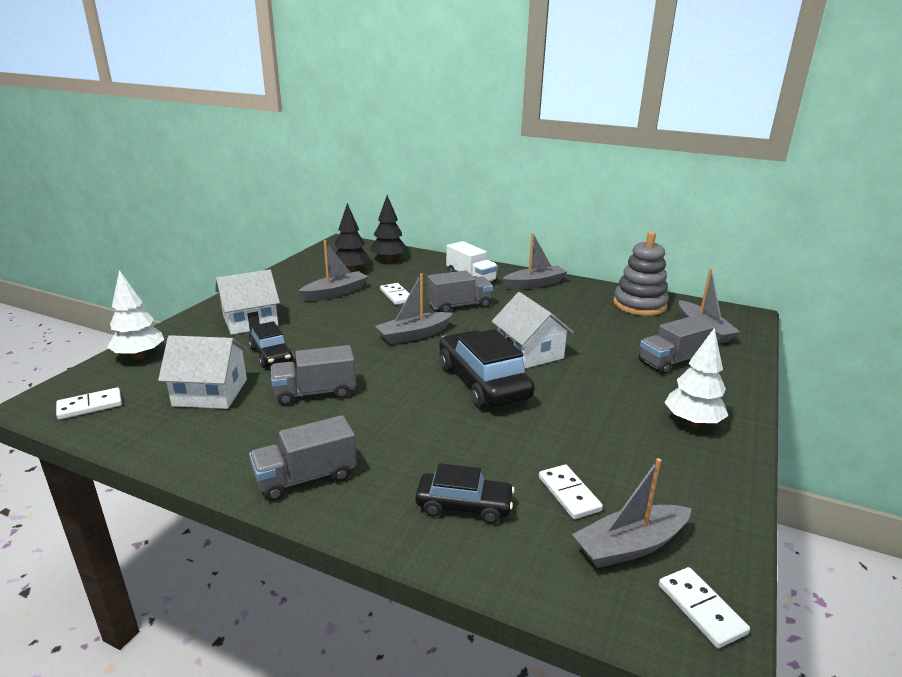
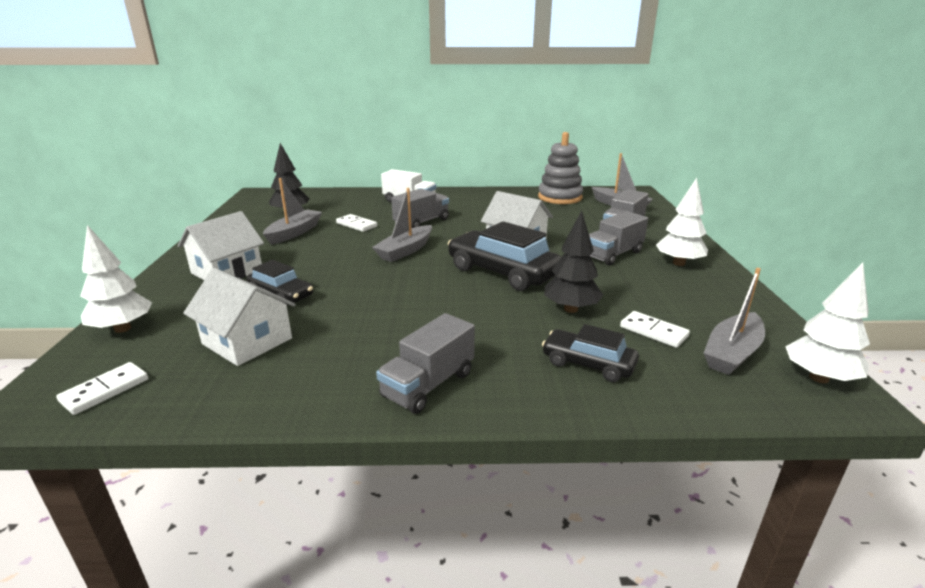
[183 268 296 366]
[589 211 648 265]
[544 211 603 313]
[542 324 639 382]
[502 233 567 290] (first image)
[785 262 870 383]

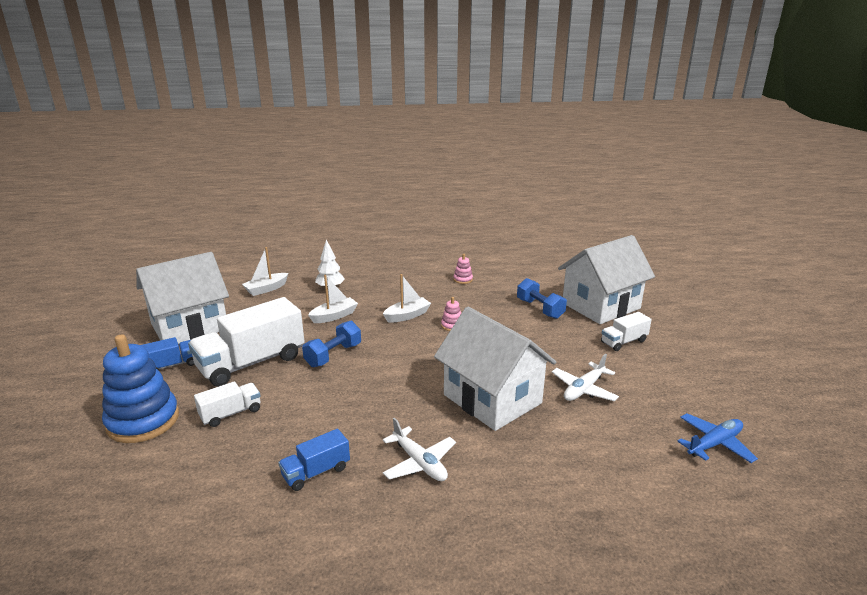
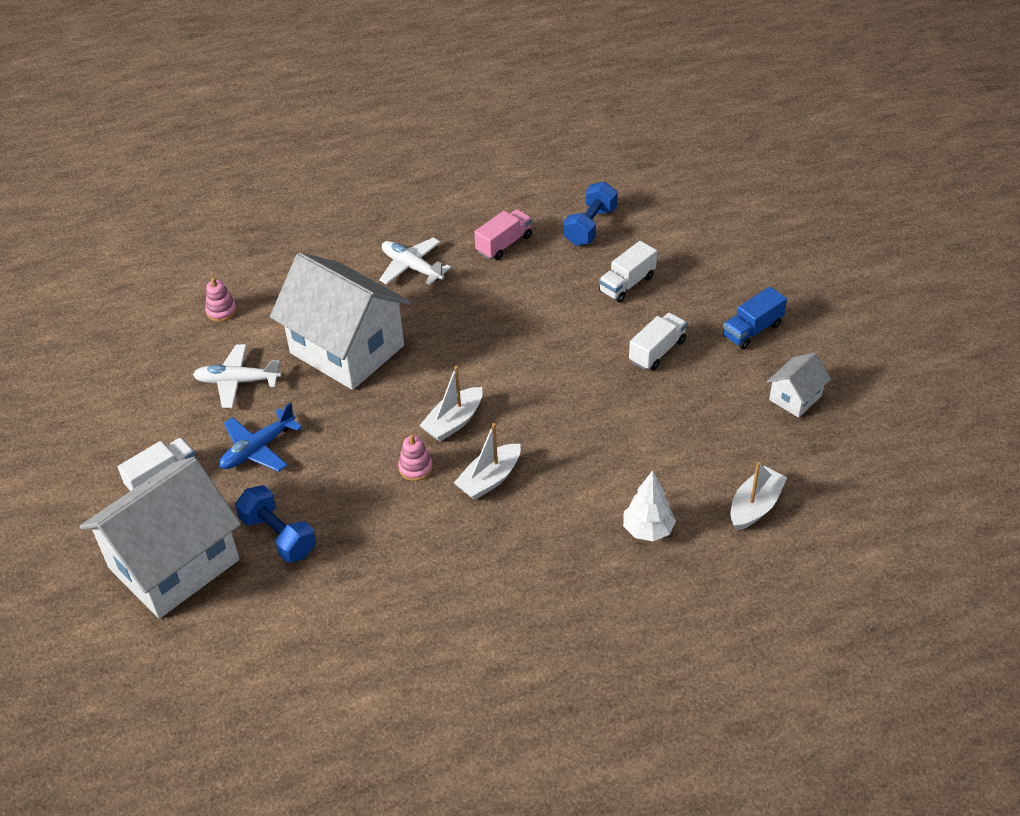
[102 334 179 443] (first image)
[767 352 831 418]
[629 313 687 370]
[474 209 532 260]
[564 182 618 246]
[419 366 483 442]
[205 277 237 322]
[193 344 282 408]
[219 402 302 472]

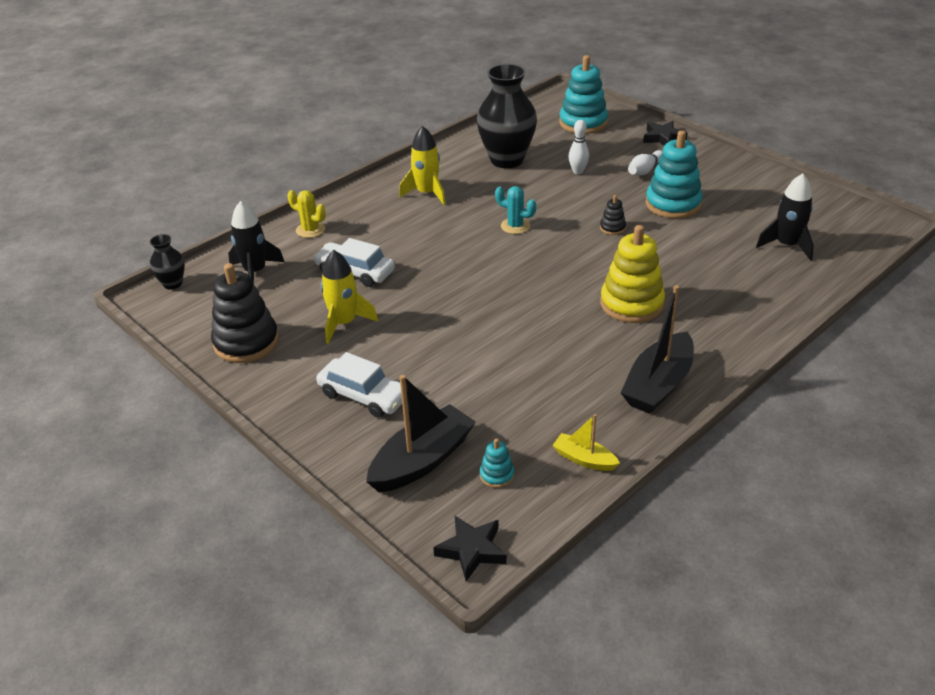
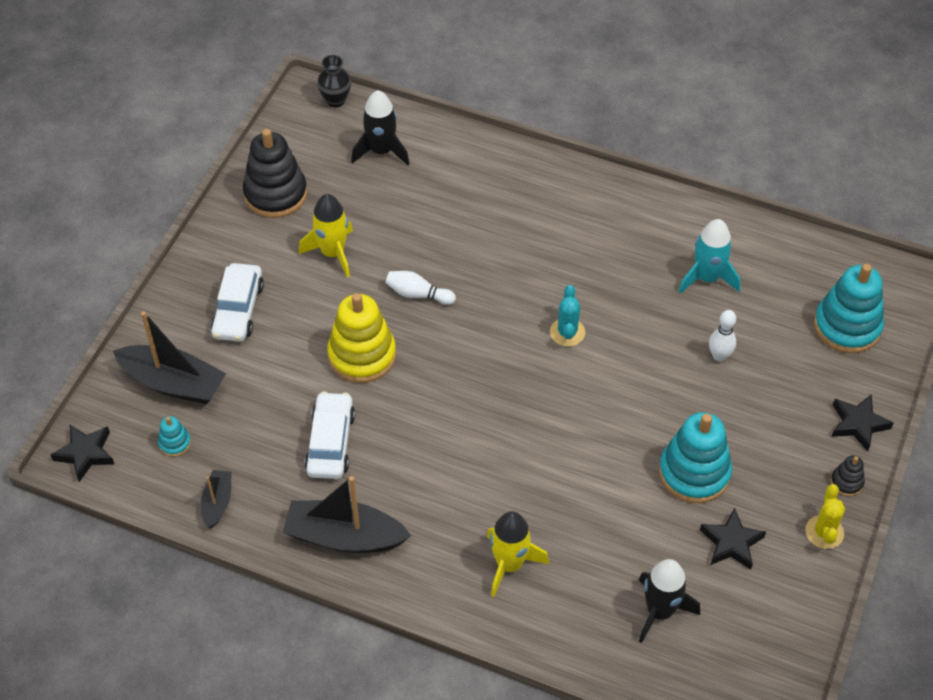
[805 484 845 549]
[305 391 355 479]
[487 511 549 597]
[678 219 740 293]
[201 470 232 529]
[831 455 865 496]
[327 293 396 383]
[386 271 456 305]
[700 508 766 570]

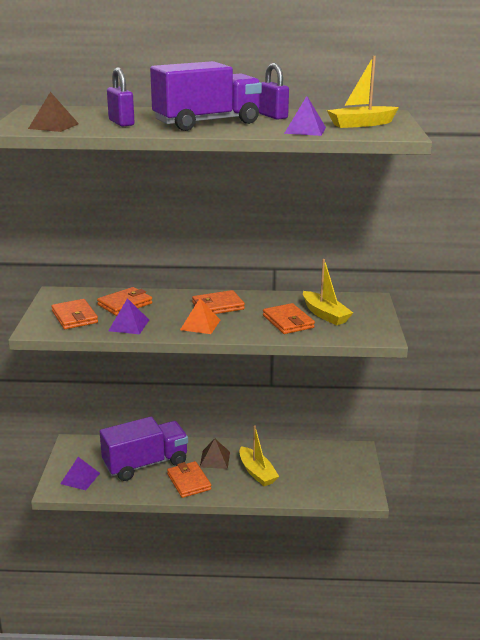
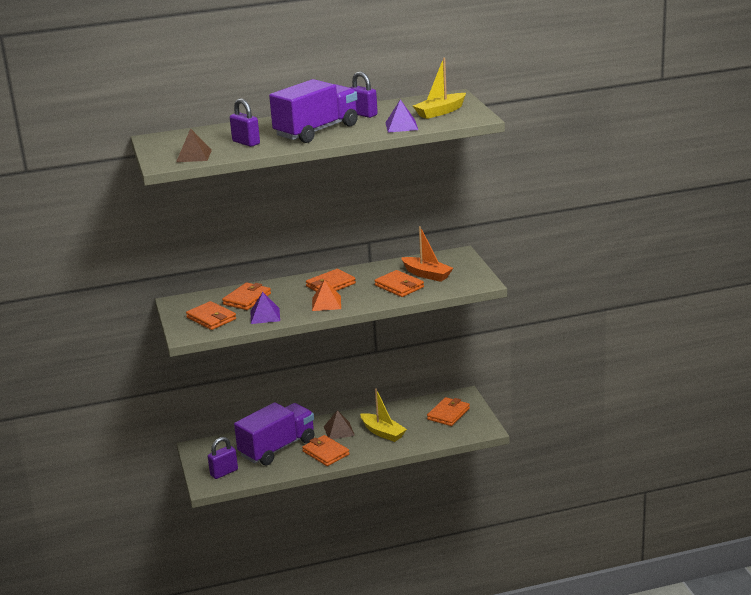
[208 437 238 479]
[401 226 453 282]
[427 397 470 426]

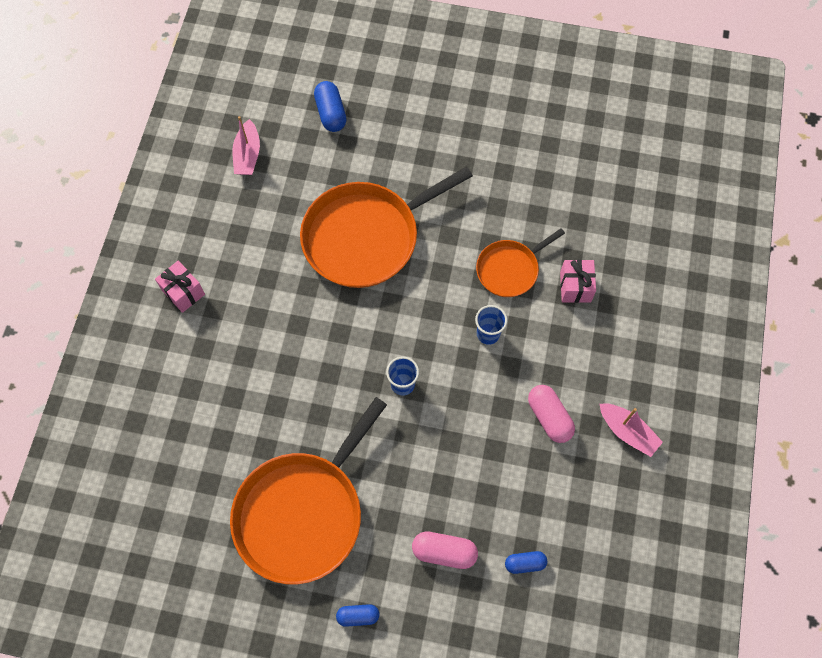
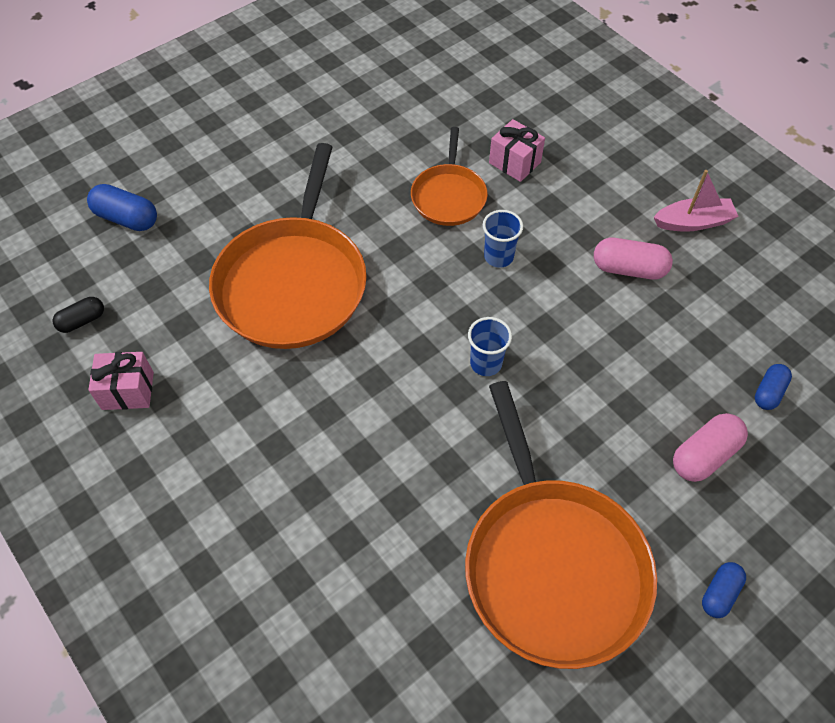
[88 352 154 410]
[53 297 104 333]

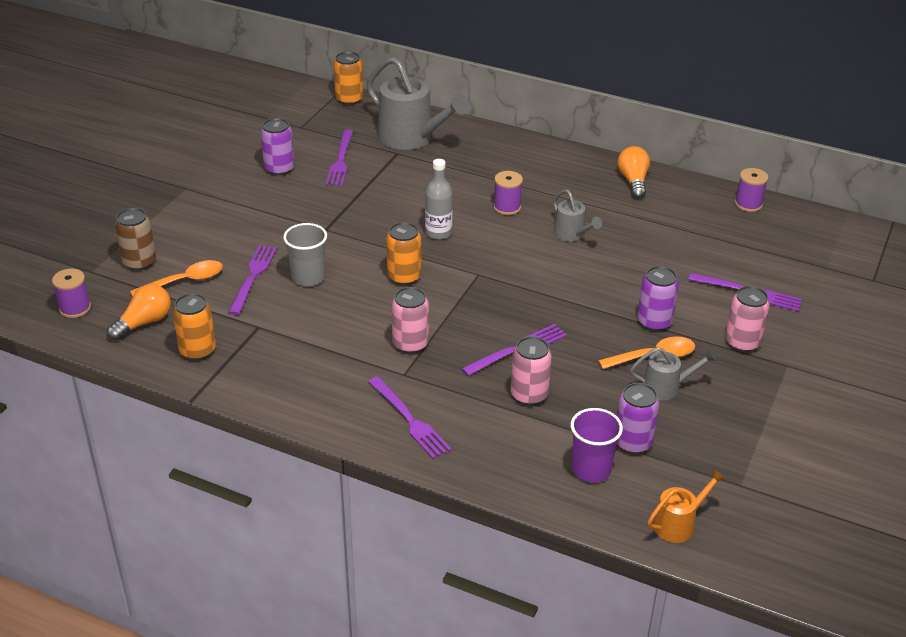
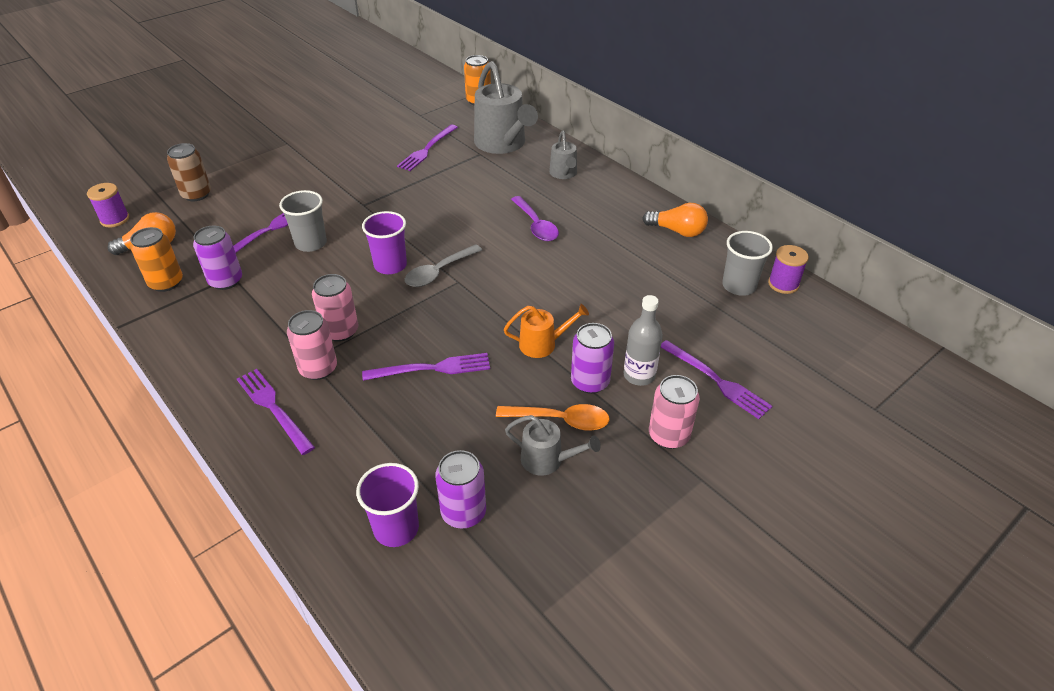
[130 260 223 297] (first image)
[193 226 242 290]
[237 369 315 455]
[362 211 407 274]
[624 295 663 386]
[511 196 559 241]
[287 310 337 380]
[549 131 577 179]
[642 203 708 237]
[504 304 589 358]
[405 244 482 287]
[722 231 773 296]

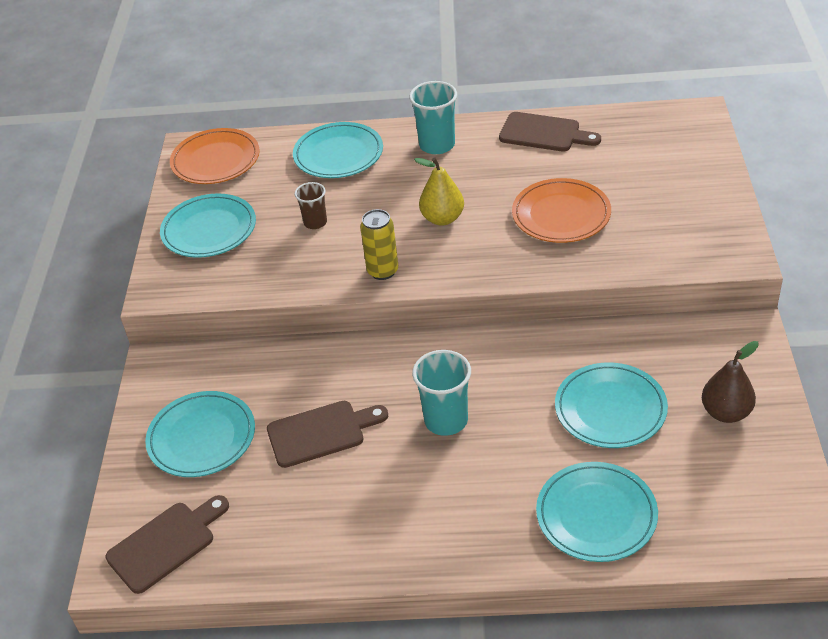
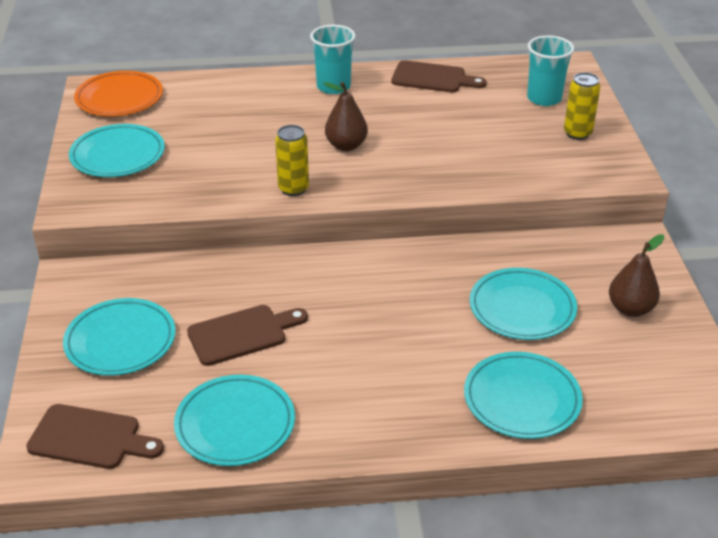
[26 404 164 469]
[174 375 295 466]
[295 182 327 229] (first image)
[527 35 574 106]
[323 82 368 151]
[512 178 611 243] (first image)
[564 72 600 140]

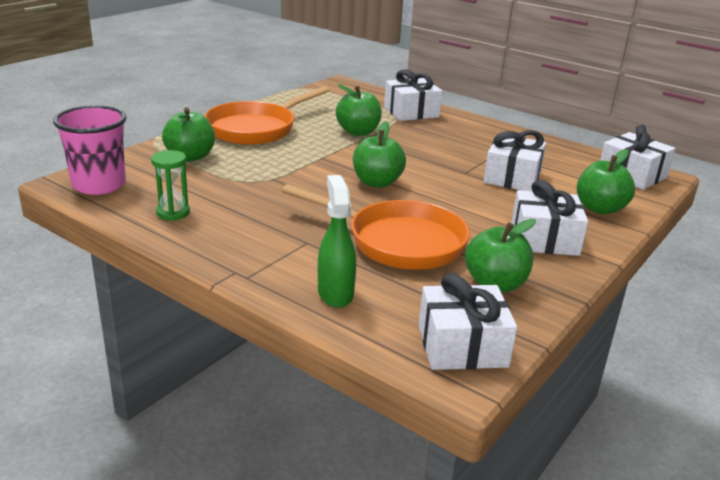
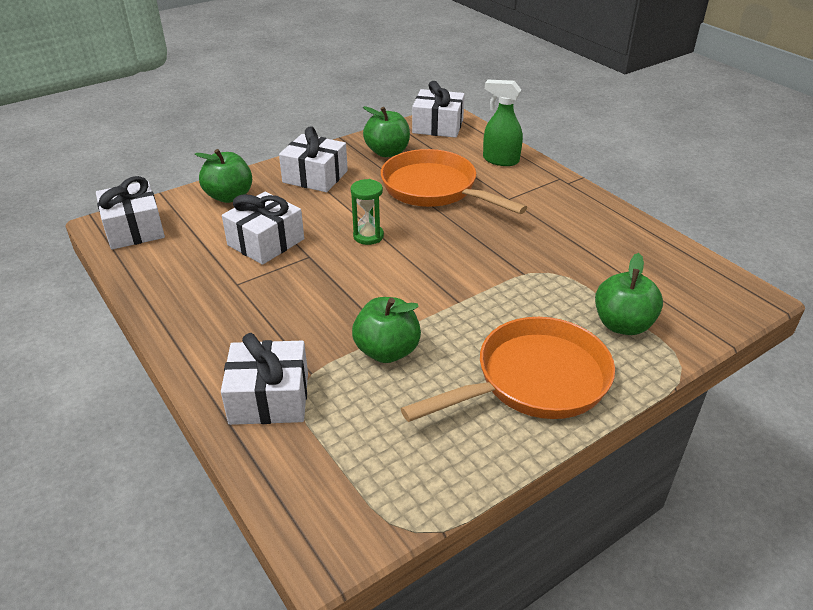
[53 105 127 195] (first image)
[351 179 384 245]
[483 80 523 166]
[353 121 406 188] (first image)

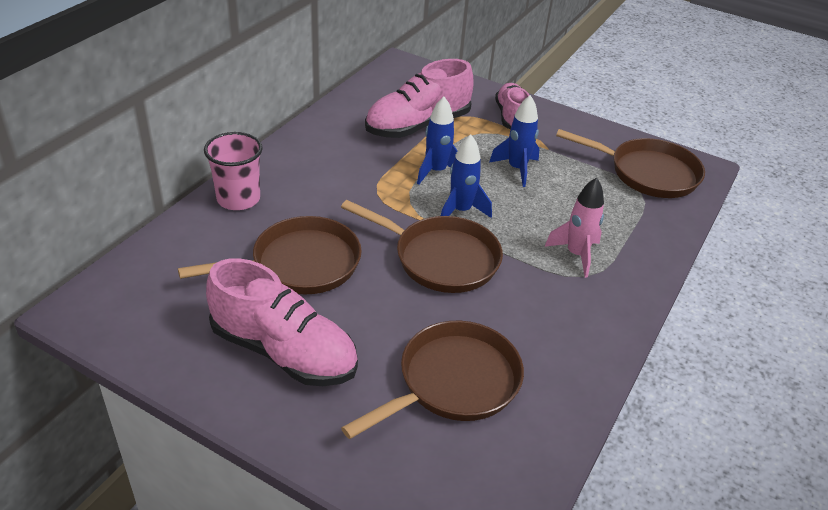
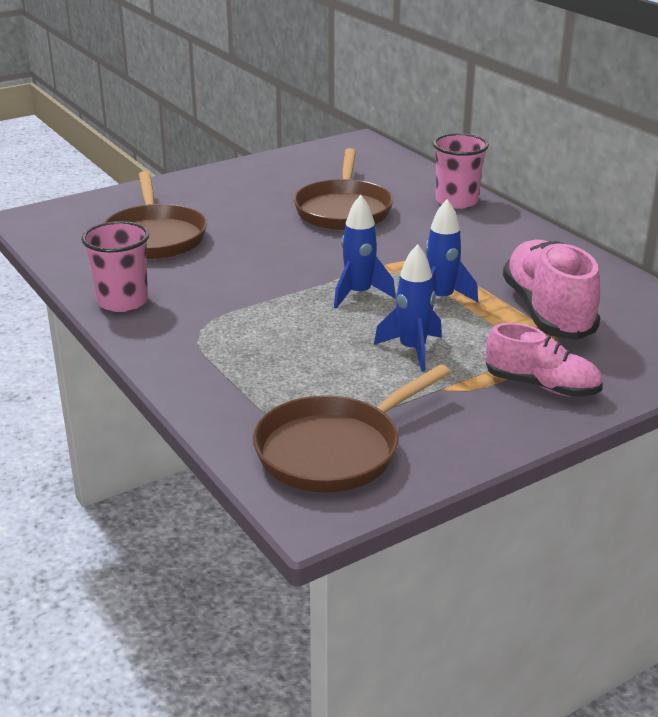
[206 258 358 386] (first image)
[341 200 503 293] (first image)
[544 177 604 278] (first image)
[82 221 149 312]

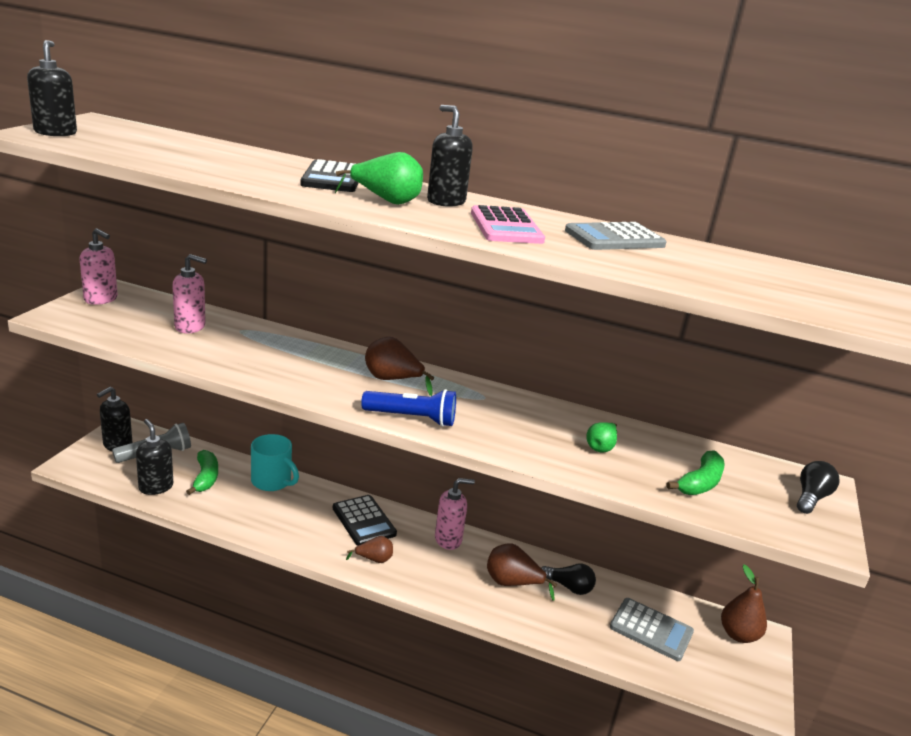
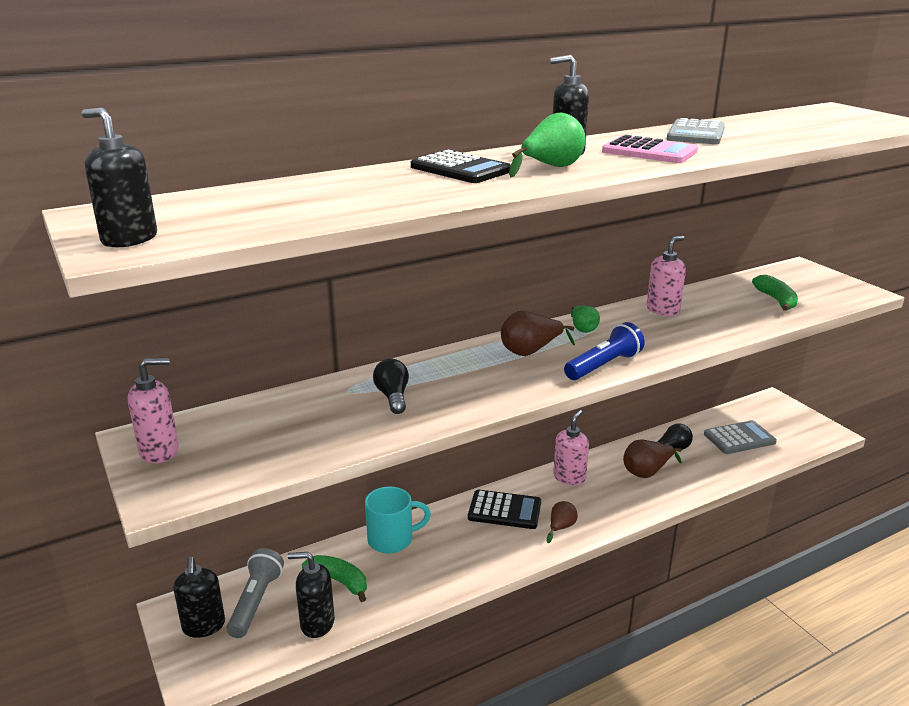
[647 236 686 316]
[571 306 600 333]
[721 565 767 643] (first image)
[373 358 409 414]

